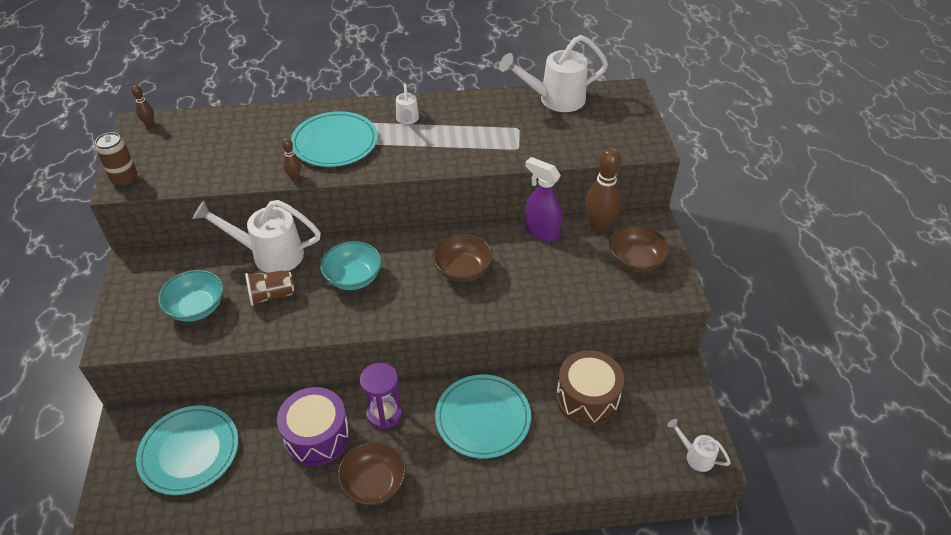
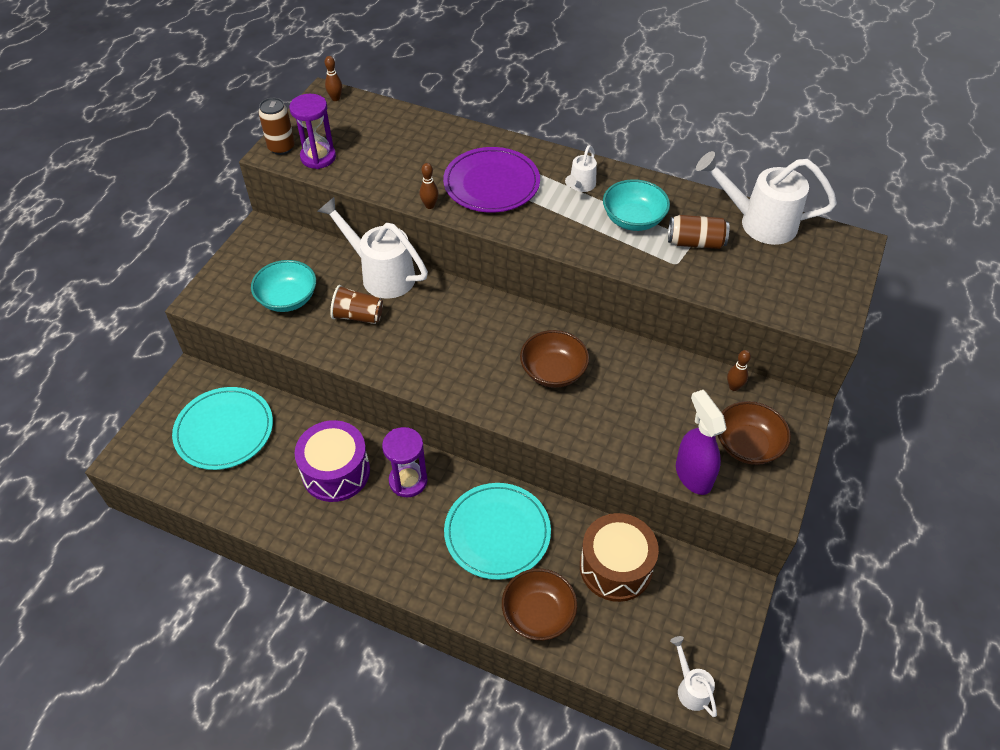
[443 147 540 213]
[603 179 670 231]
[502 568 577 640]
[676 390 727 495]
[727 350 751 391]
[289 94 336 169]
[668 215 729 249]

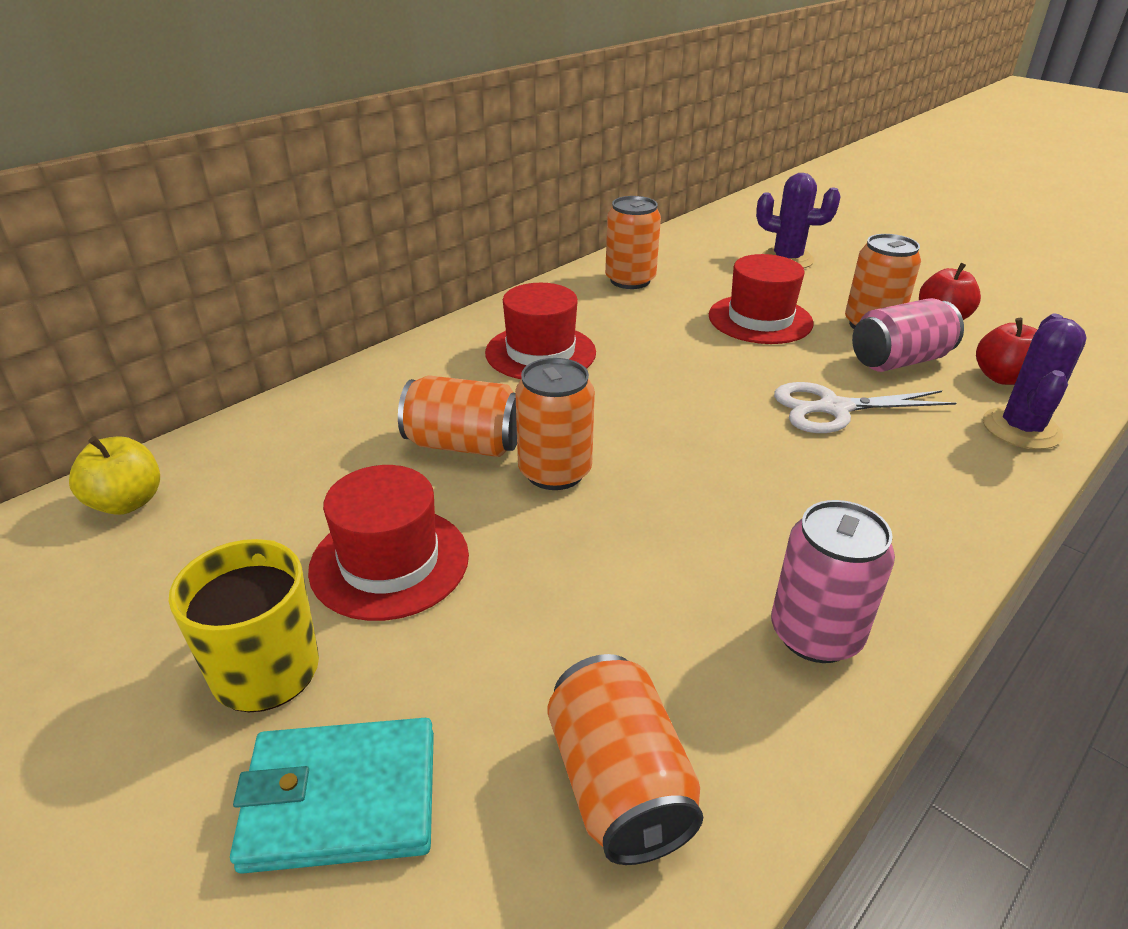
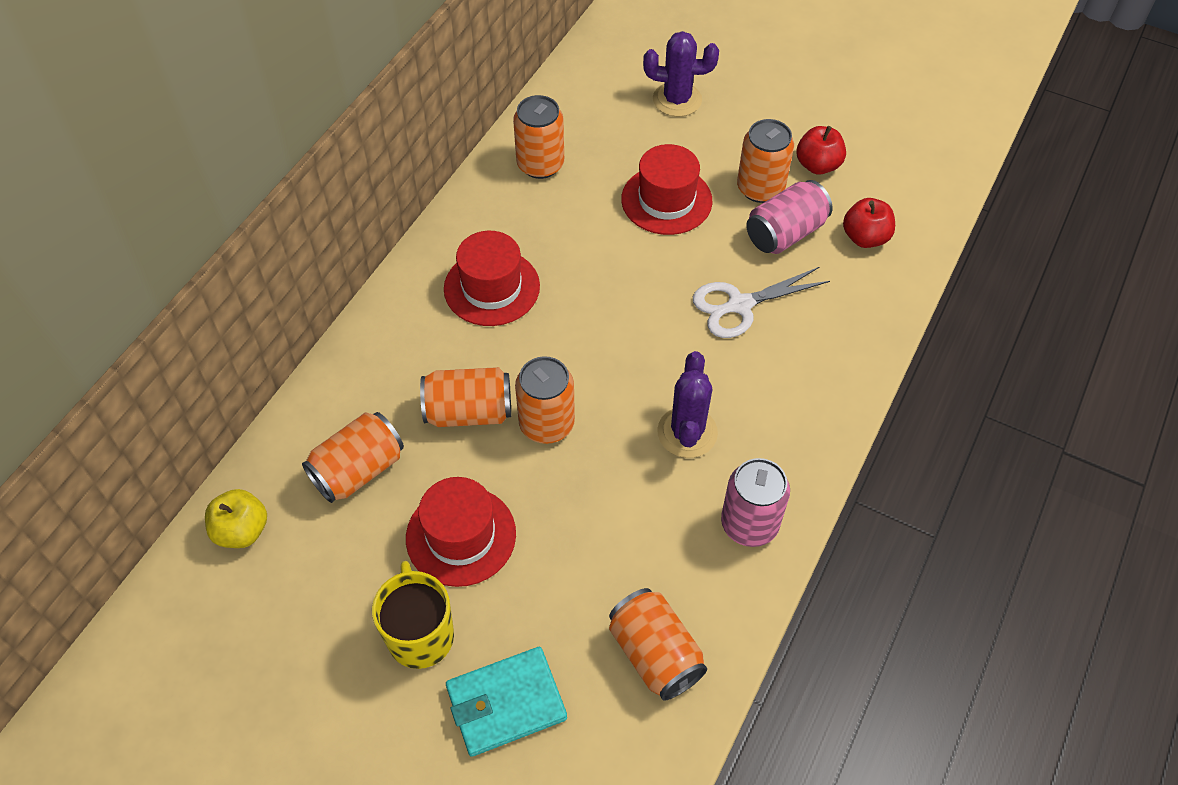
[657 351 718 458]
[302 412 404 503]

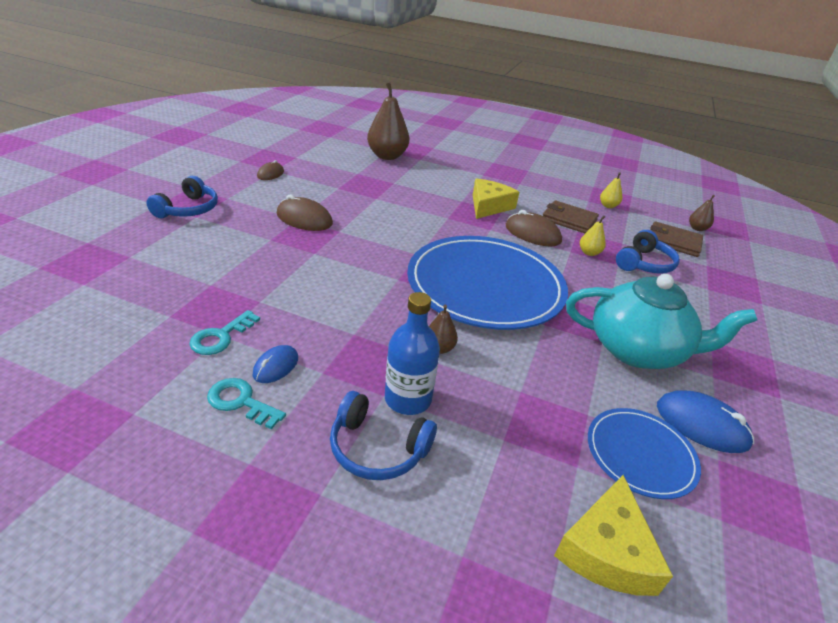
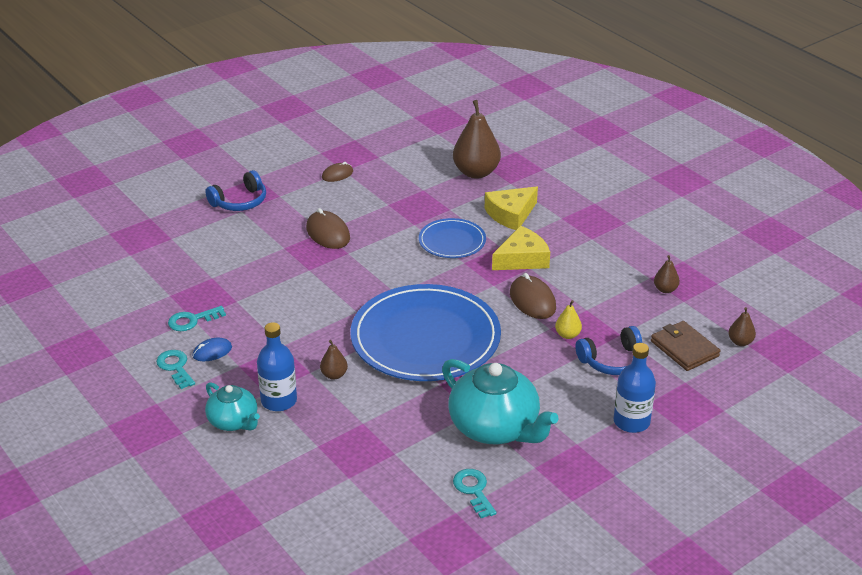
[205 382 260 431]
[543 200 599 233] (first image)
[485 186 538 230]
[419 218 486 258]
[654 255 680 293]
[453 469 497 518]
[614 343 656 433]

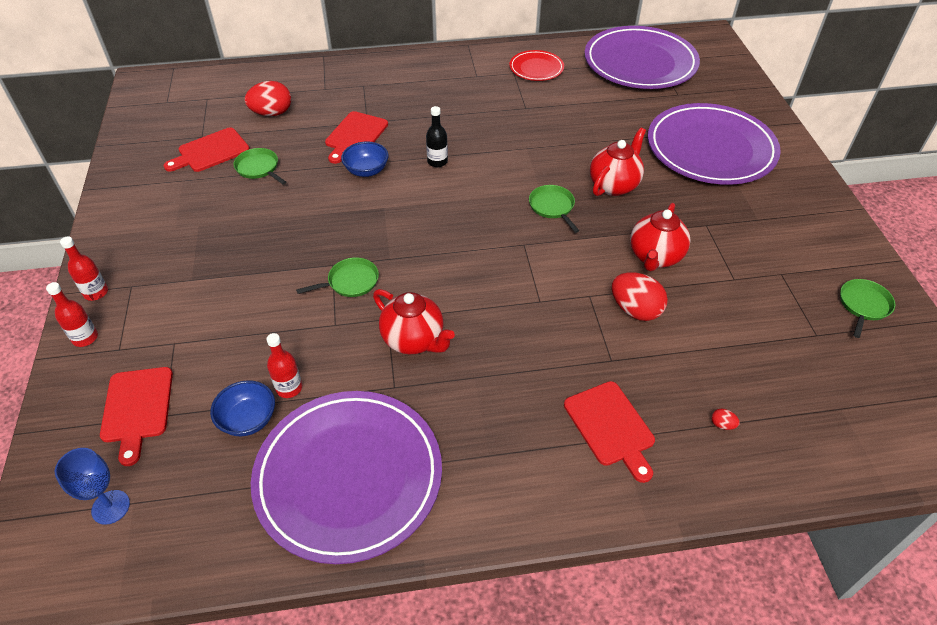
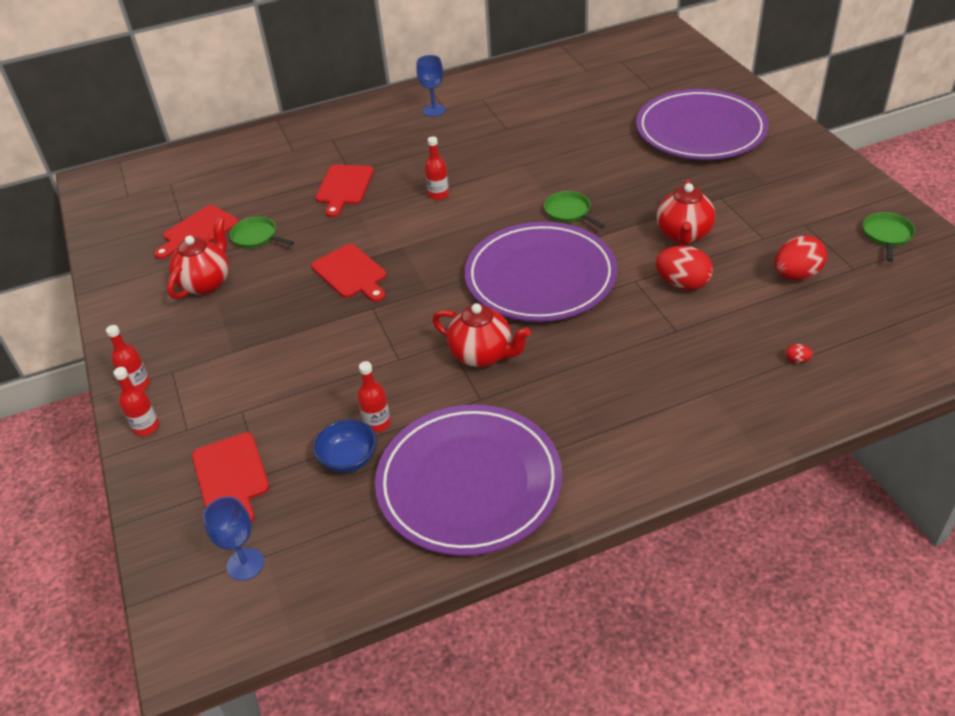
[775 235 827 280]
[296 258 379 297] (first image)
[341 141 388 177] (first image)
[425 136 449 200]
[509 50 564 81] (first image)
[311 244 387 302]
[465 222 617 322]
[167 218 229 299]
[416 55 445 117]

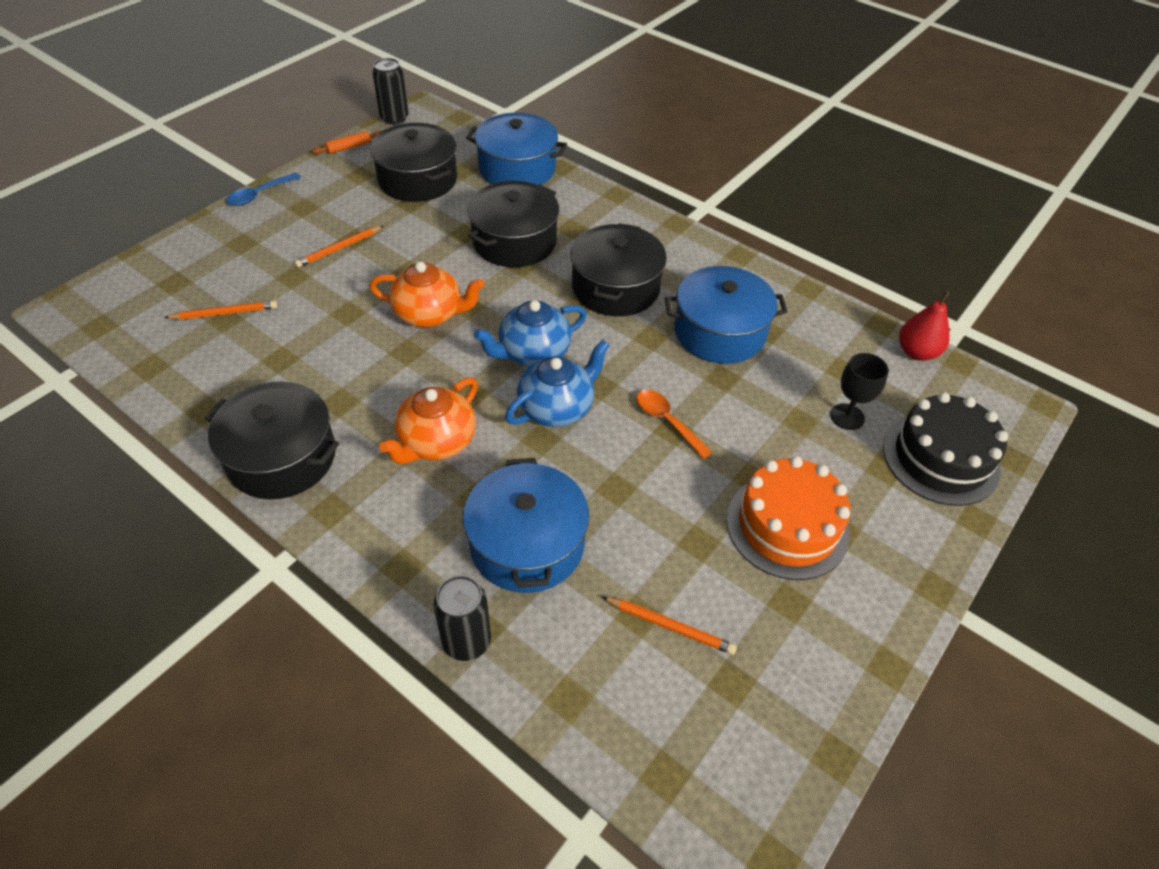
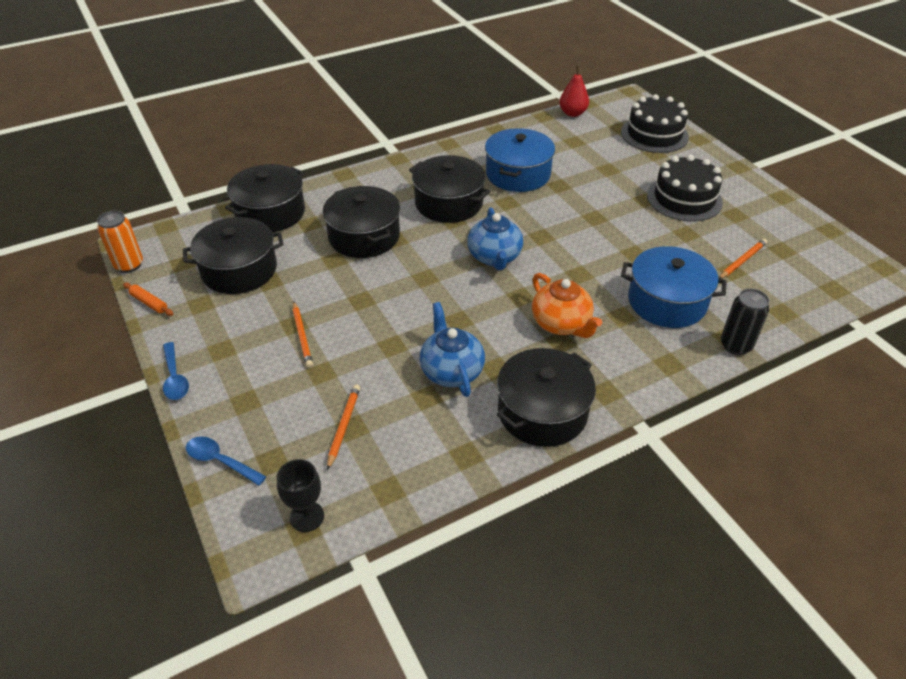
[123 282 173 316]
[369 262 485 327] (first image)
[97 211 143 273]
[225 164 305 232]
[420 302 485 397]
[636 390 712 459] (first image)
[647 155 723 222]
[277 459 324 532]
[186 436 267 486]

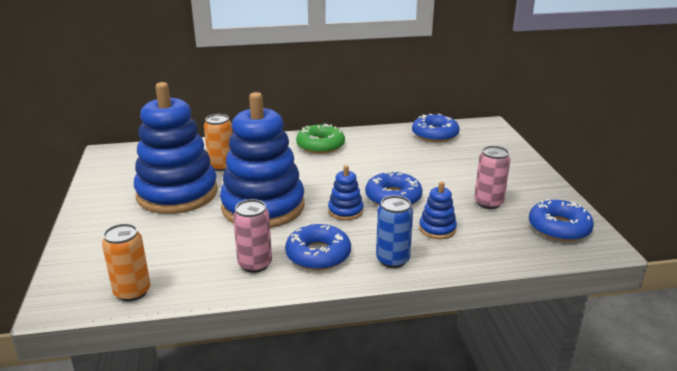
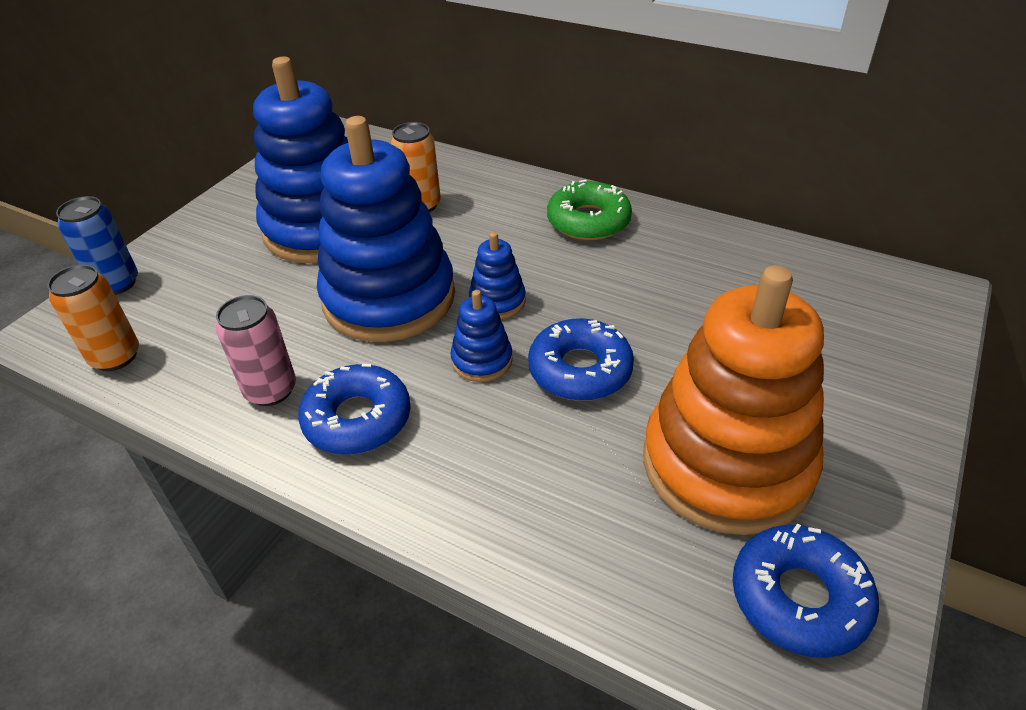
[56 196 138 295]
[412 114 459 142] (first image)
[469 232 526 319]
[643 265 824 535]

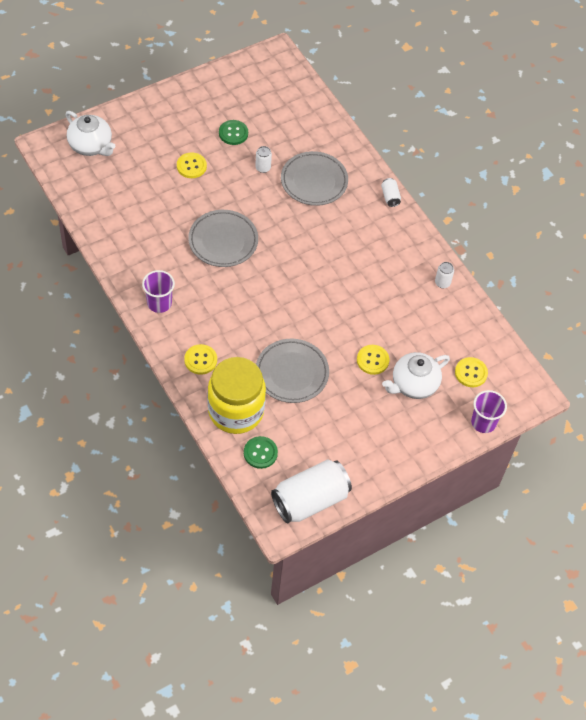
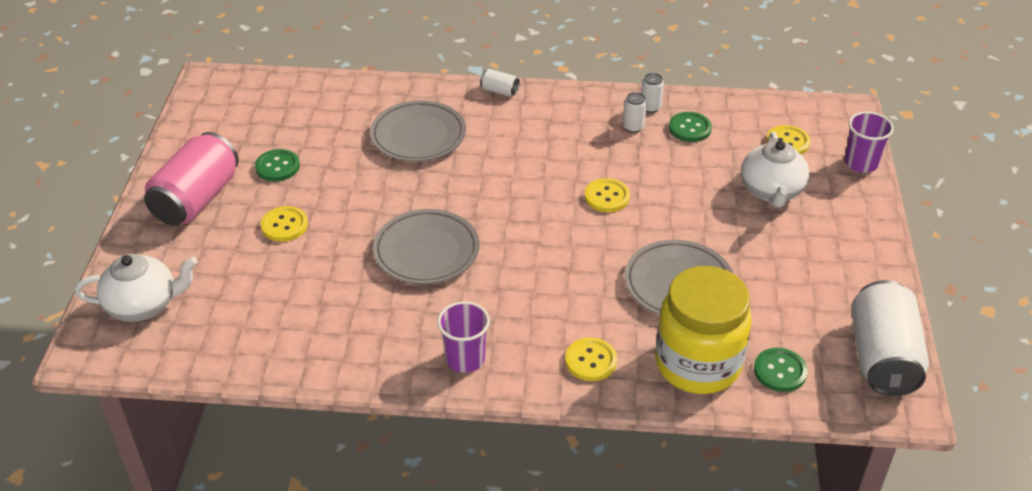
[623 92 647 133]
[585 178 630 212]
[144 132 239 226]
[669 112 712 142]

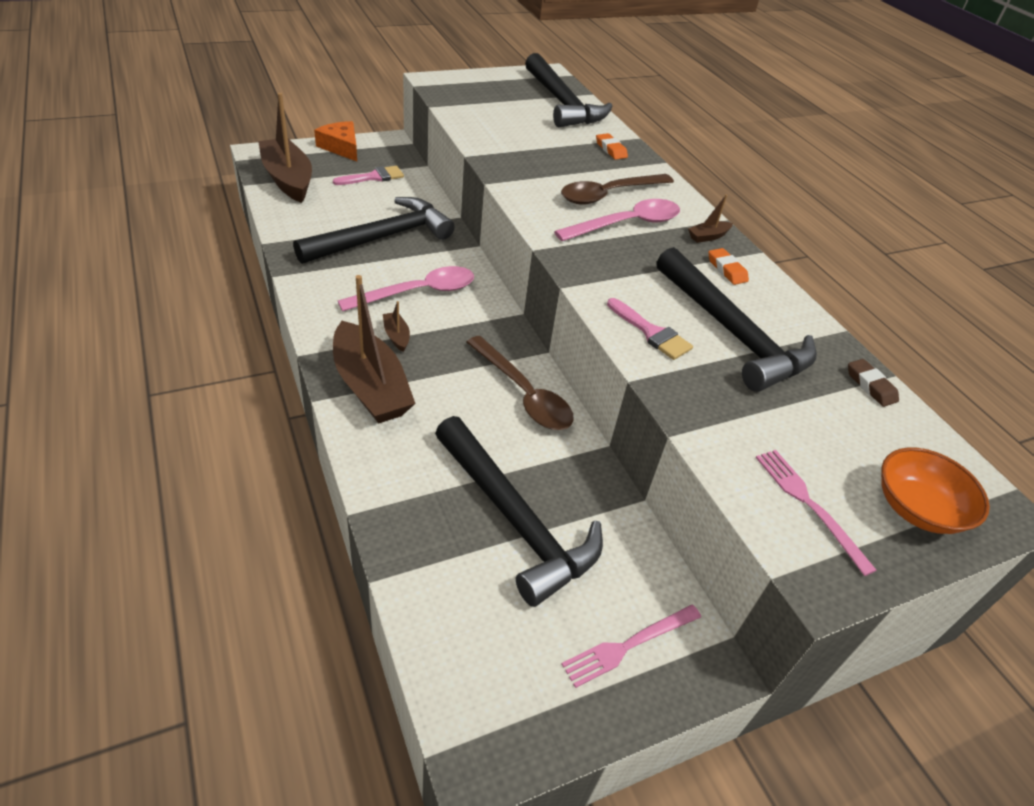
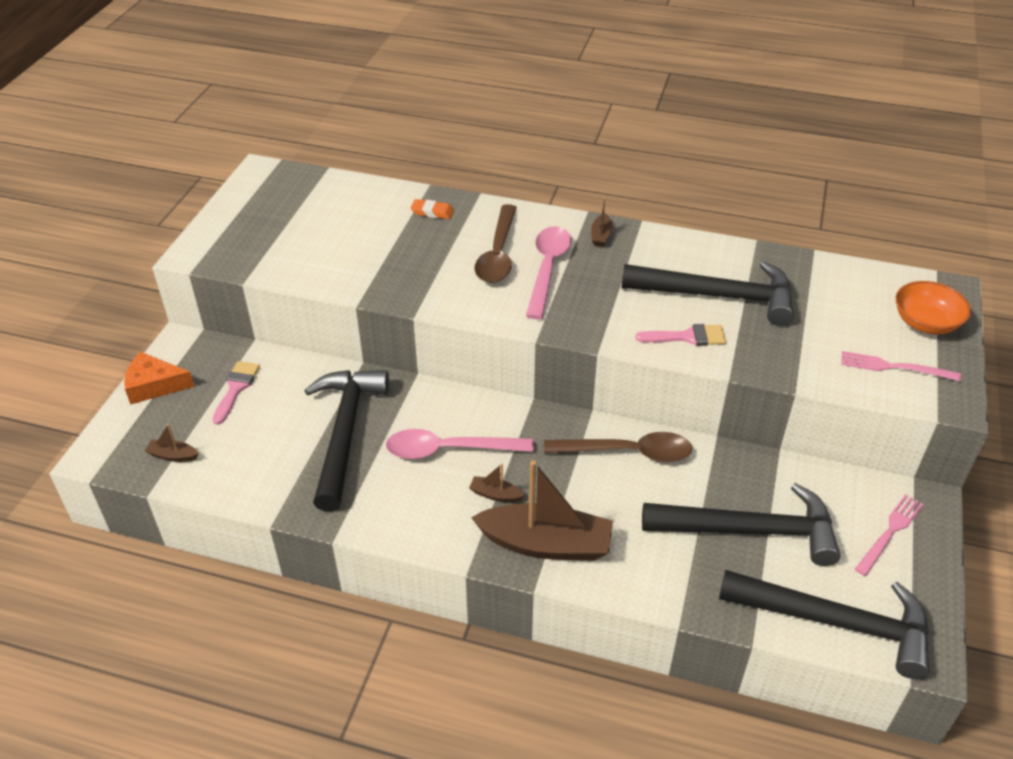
[145 424 199 462]
[386 429 534 459]
[719 570 930 679]
[855 494 924 576]
[708 248 749 285] (first image)
[848 359 899 407] (first image)

